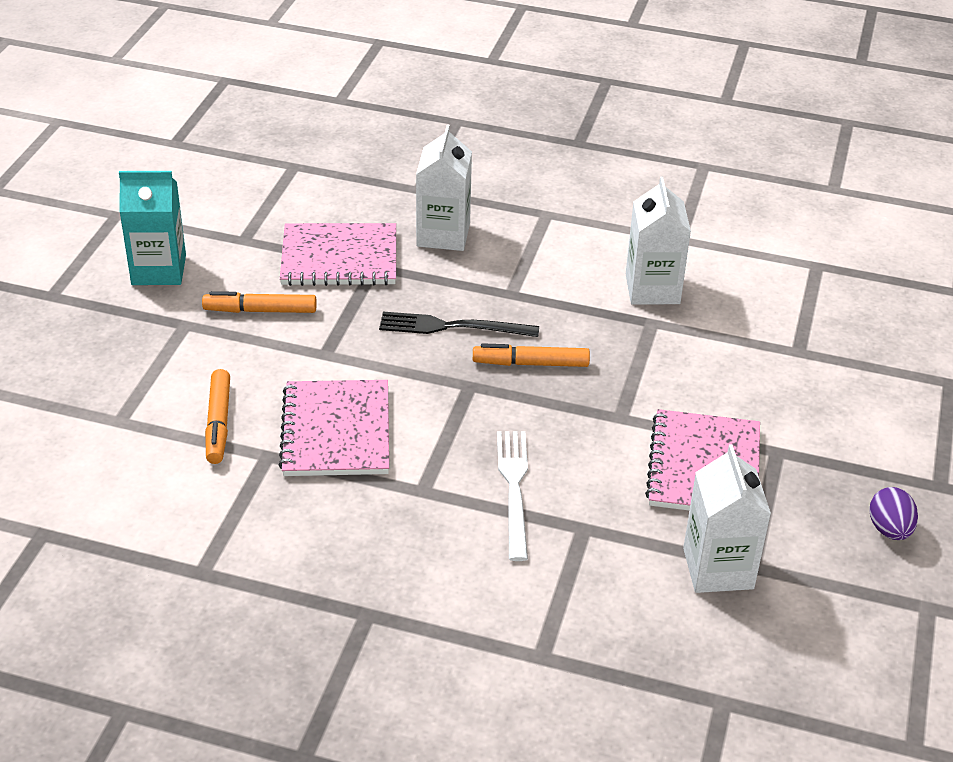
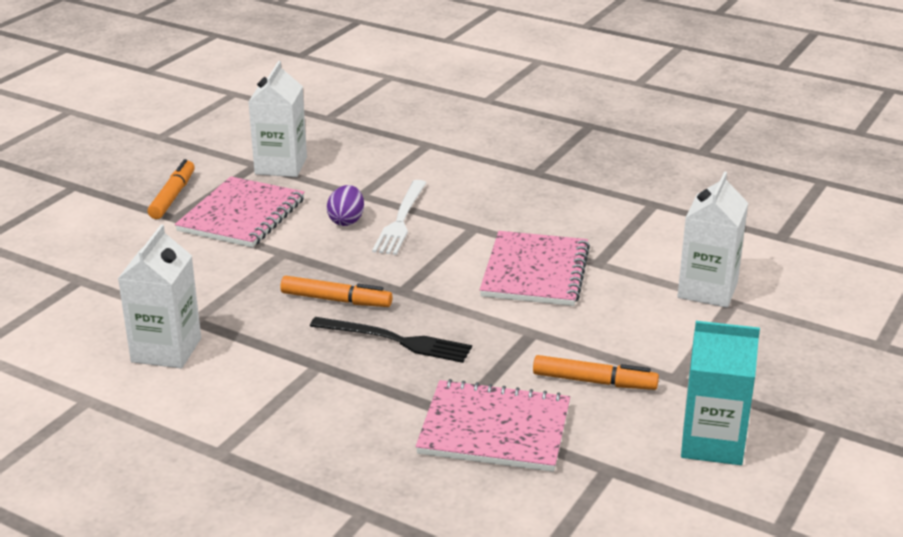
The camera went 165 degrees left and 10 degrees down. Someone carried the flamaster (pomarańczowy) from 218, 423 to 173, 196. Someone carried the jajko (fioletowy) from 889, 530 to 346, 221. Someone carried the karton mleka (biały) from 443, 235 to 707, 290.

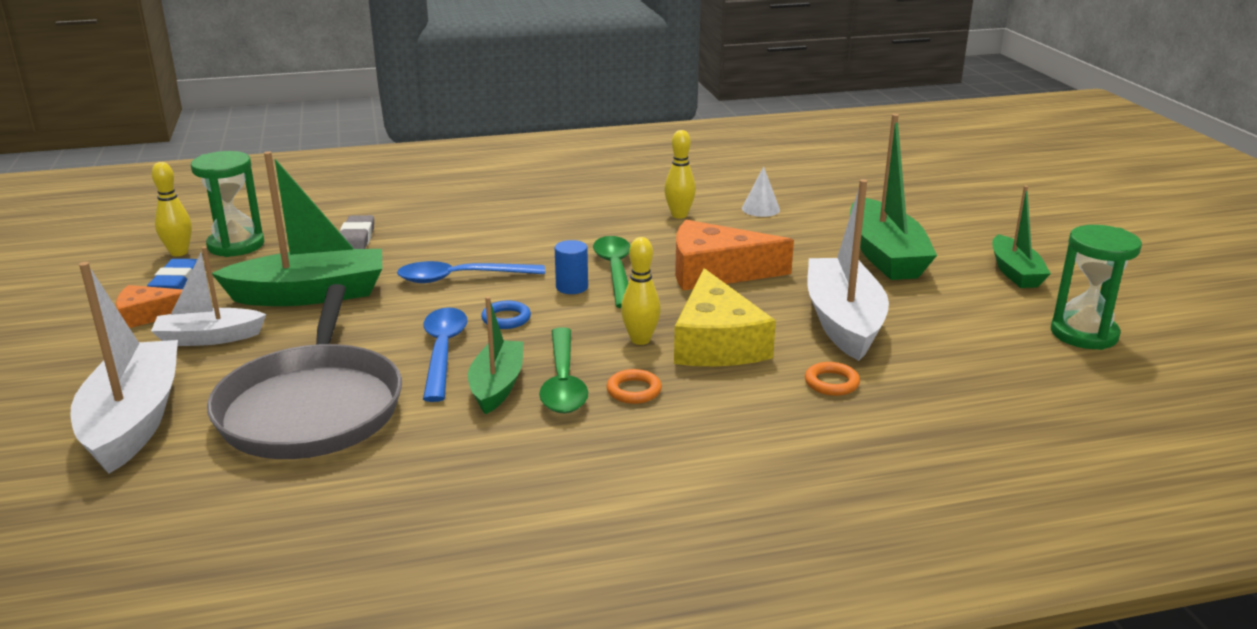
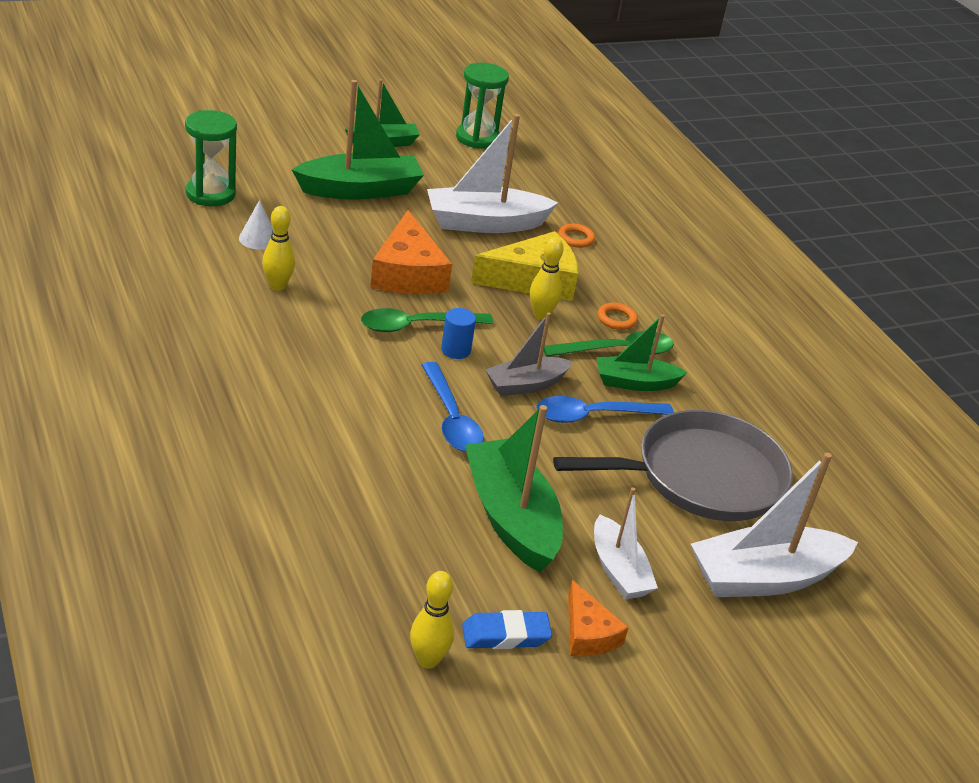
The camera went 105 degrees left and 10 degrees up. Someone carried the klepsydra (zielony) from 236, 245 to 210, 194. Someone swapped the pierścień (niebieski) at 506, 319 for the łódka (szary) at 526, 385. Someone took away the gumka do mazania (szary) at 356, 239.

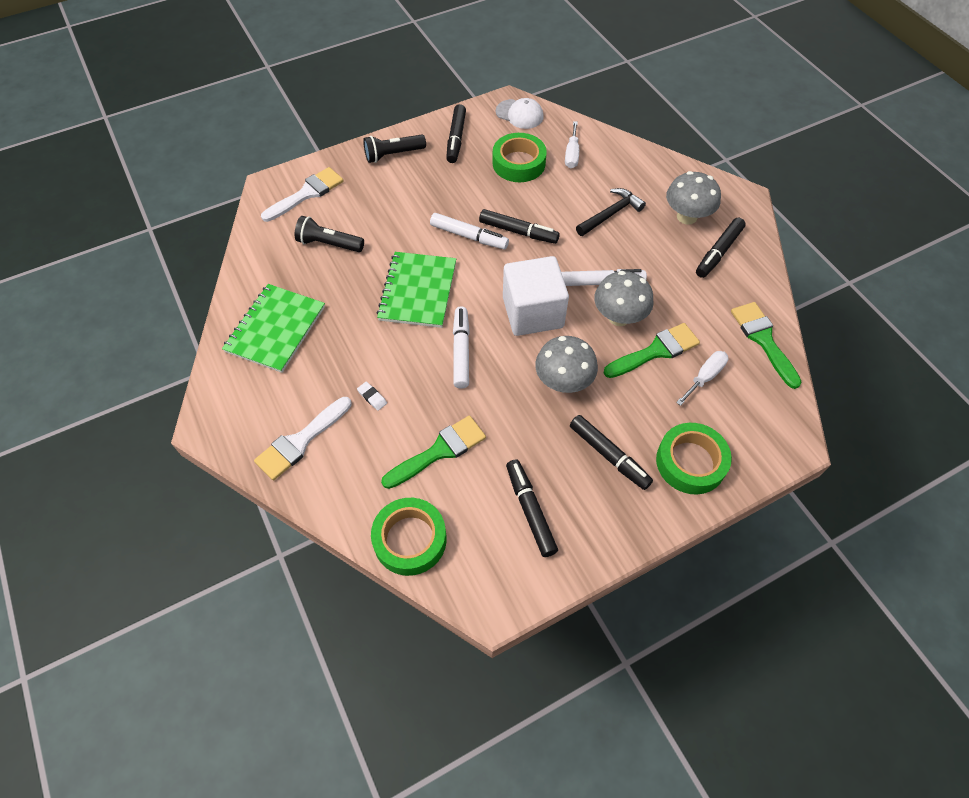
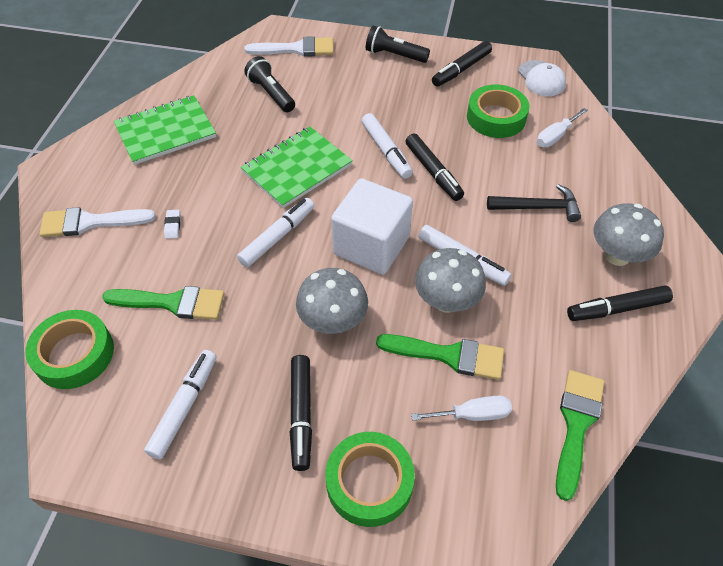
The camera went 40 degrees right and 5 degrees down. Someone repainted the flamaster (czarny) at 530, 510, which became the flamaster (biały) at 184, 406.

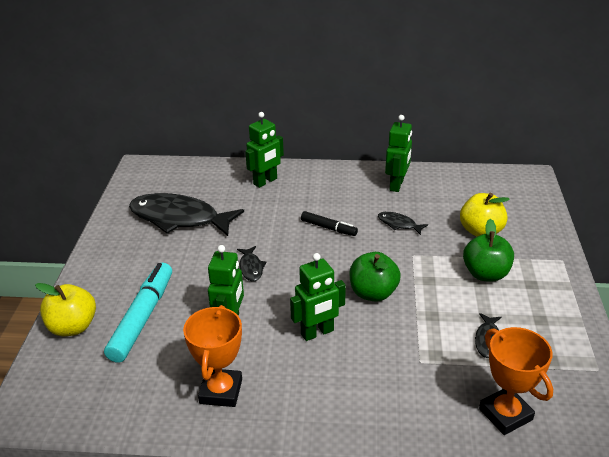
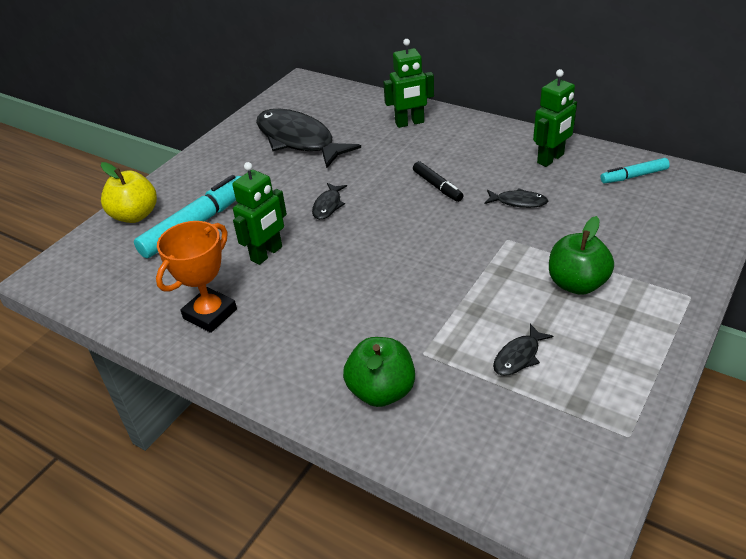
The camera went 30 degrees right and 5 degrees up. Someone carried the jabłko (zielony) from 373, 293 to 381, 391. Someone rotated the ryba (czarny) at 399, 224 by 135 degrees clockwise. Someone put down the flamaster (turkusowy) at 634, 176. Someone took away the robot (zielony) at 317, 333. Someone took away the jabłko (żółty) at 481, 231. Someone took away the puchar (pomarańczowy) at 505, 414.

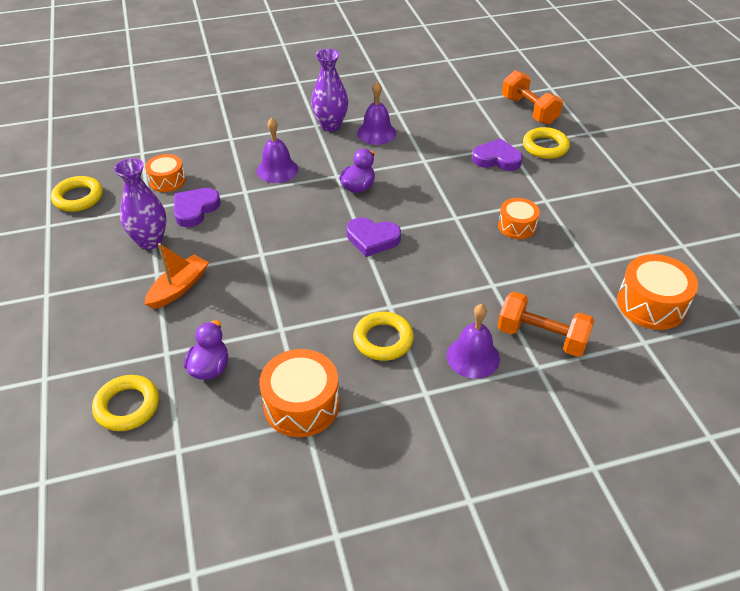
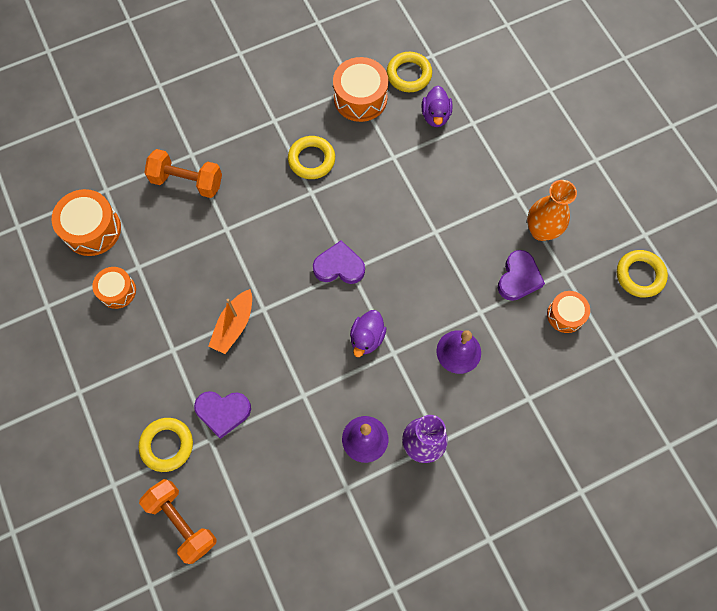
The camera went 170 degrees right and 25 degrees up. Someone carried the bęben (pomarańczowy) from 517, 226 to 117, 291. Someone carried the łódka (pomarańczowy) from 179, 288 to 234, 325. Someone carried the pierścień (żółty) from 127, 406 to 409, 75. Someone repainted the wazon (fioletowy) at 150, 241, which became the wazon (pomarańczowy) at 541, 230. Someone took away the dzwonek (fioletowy) at 473, 357.

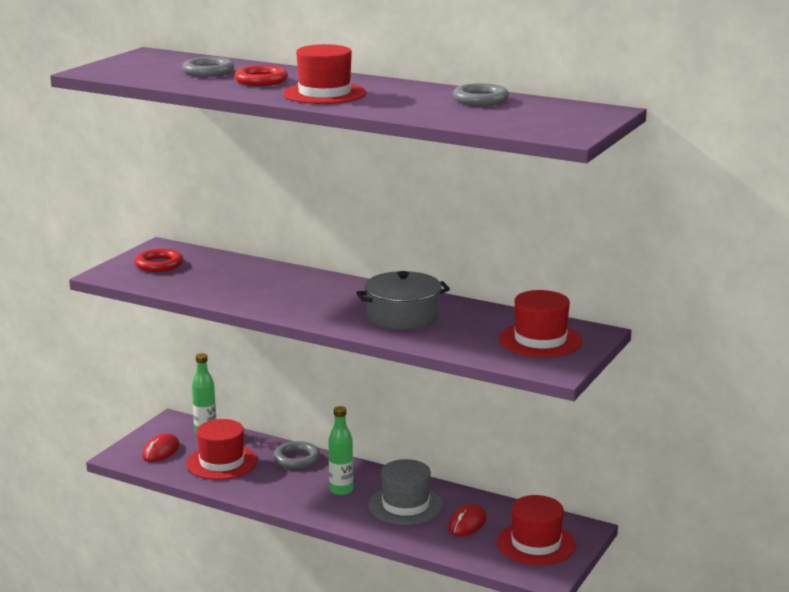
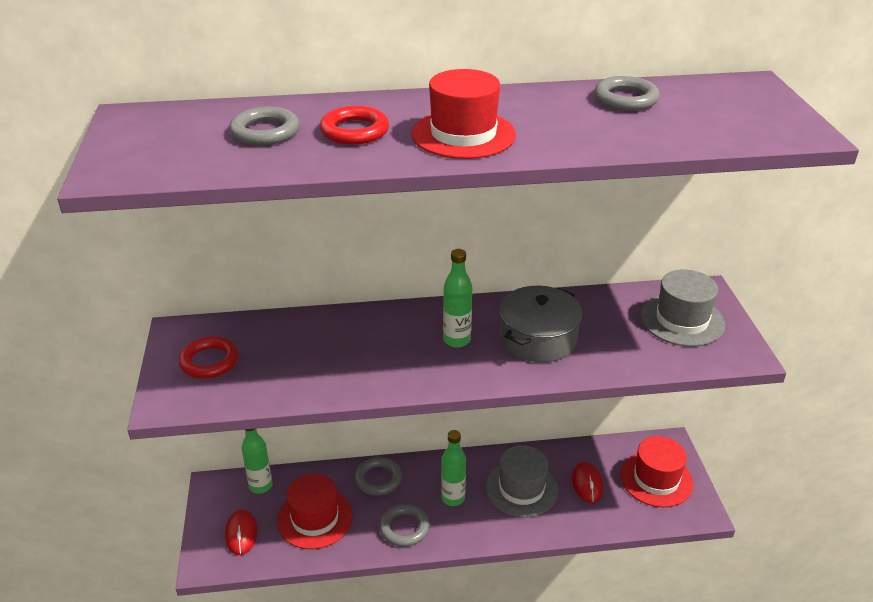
The camera went 35 degrees left and 15 degrees up. Someone put down the pierścień (szary) at 404, 528. Someone put down the butelka (zielony) at 457, 340. Someone repainted the kapelusz (czerwony) at 540, 340, which became the kapelusz (szary) at 682, 320.

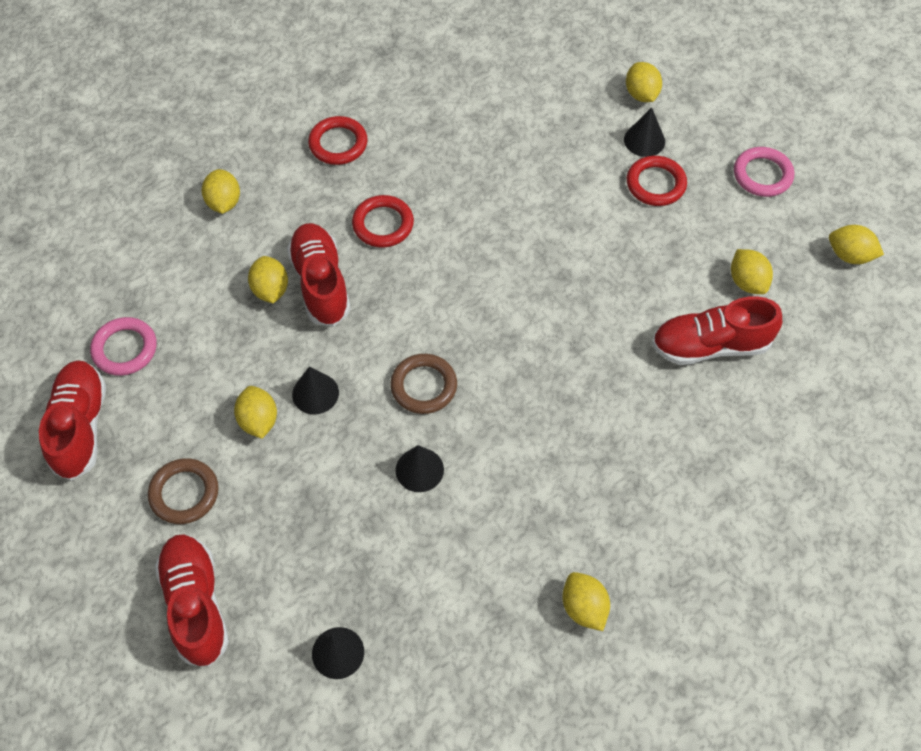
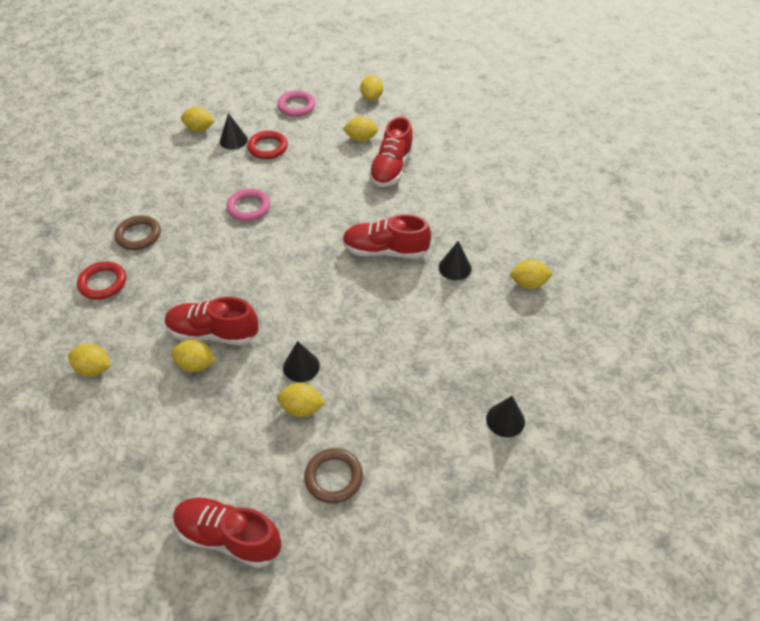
The camera went 65 degrees left and 10 degrees down. Someone carried the pierścień (brązowy) from 424, 386 to 138, 235. Someone carried the pierścień (różowy) from 125, 349 to 249, 207. Someone carried the but (czerwony) from 196, 605 to 385, 251. Someone rotated the cytryna (żółty) at 849, 255 by 45 degrees counterclockwise. Someone carried the stożek (czarny) from 419, 469 to 455, 268. Someone took away the pierścień (czerwony) at 383, 224.

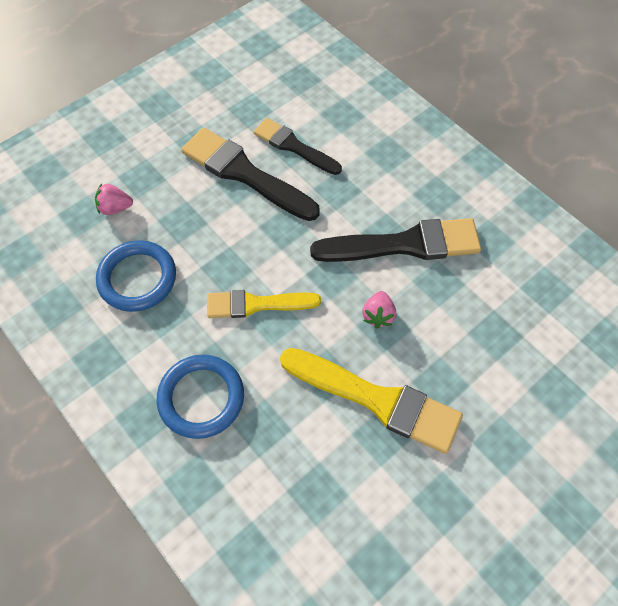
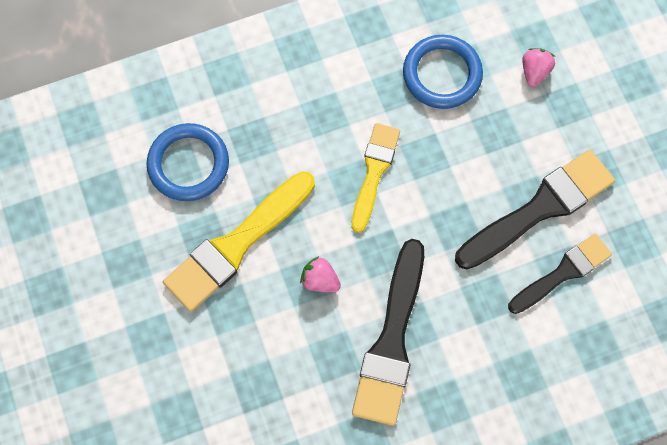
The camera went 110 degrees right and 10 degrees up. Someone carried the pierścień (niebieski) from 201, 398 to 188, 164.

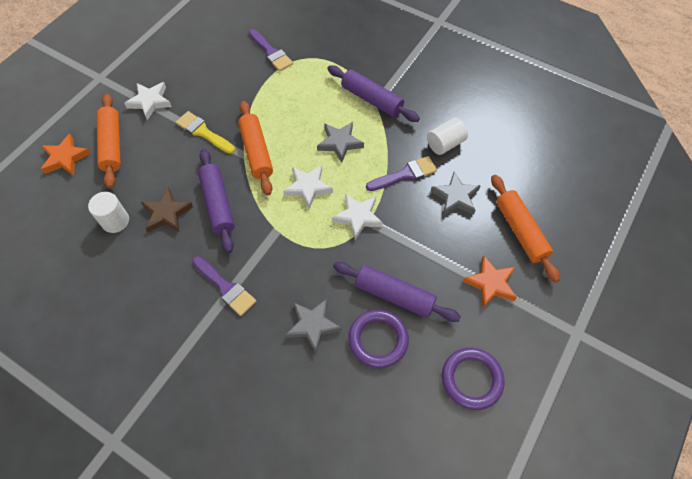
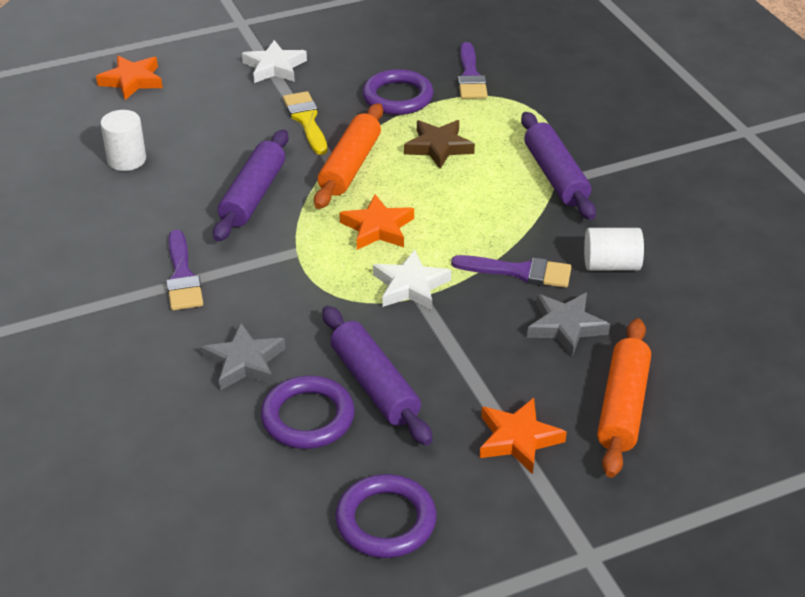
The camera went 35 degrees right and 20 degrees down. Someone repainted the gwiazda (biały) at 308, 187, which became the gwiazda (pomarańczowy) at 377, 228. Someone put down the pierścień (fioletowy) at 398, 97. Someone carried the gwiazda (brązowy) from 167, 213 to 438, 147. Someone took away the wałek do ciasta (pomarańczowy) at 112, 145. Someone took away the gwiazda (szary) at 340, 143.

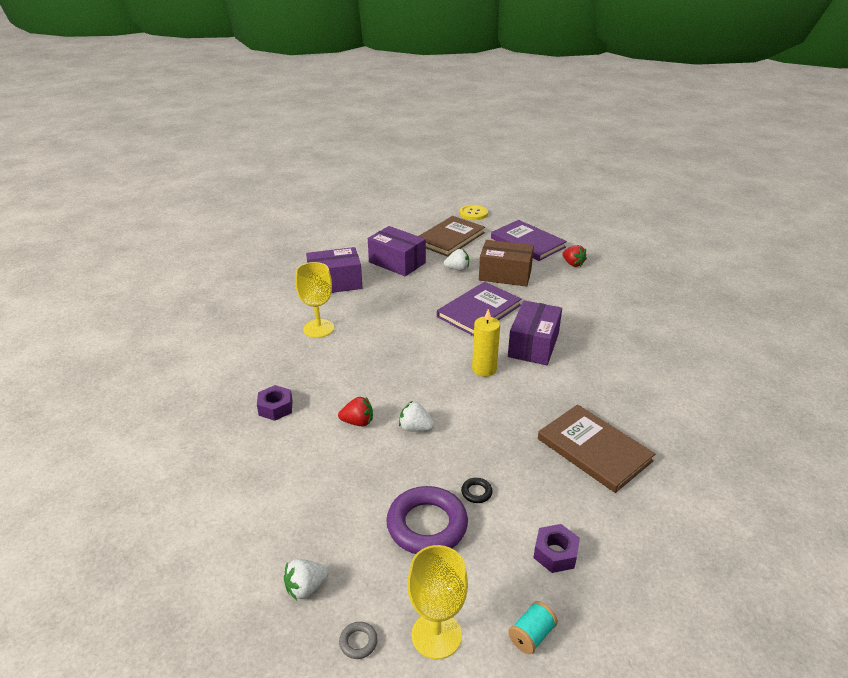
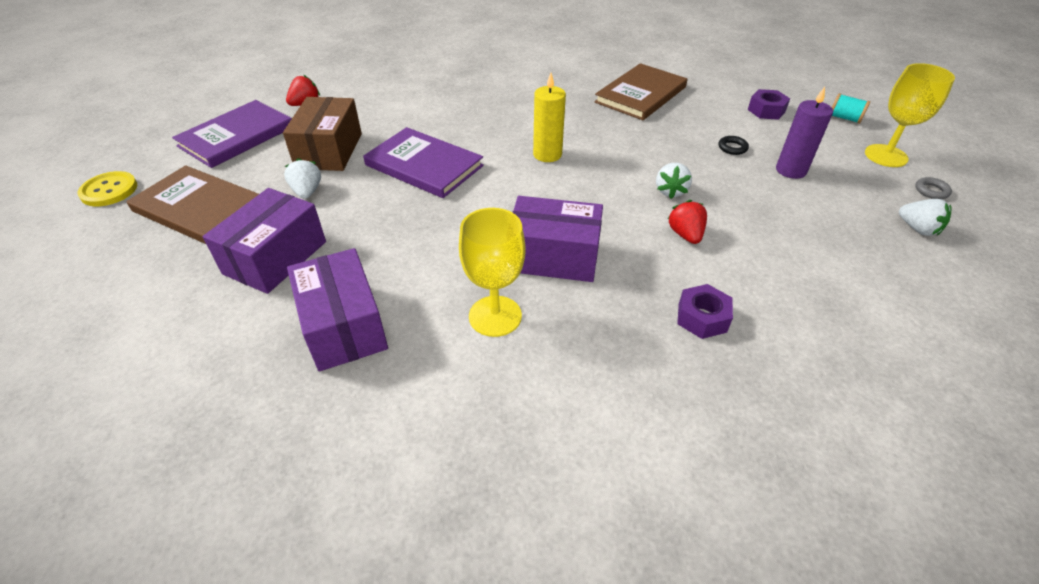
The camera went 100 degrees left and 10 degrees up. Someone carried the pudełko (fioletowy) from 533, 345 to 553, 256. Someone swapped the pierścień (fioletowy) at 427, 525 for the świeca (fioletowy) at 791, 170.

